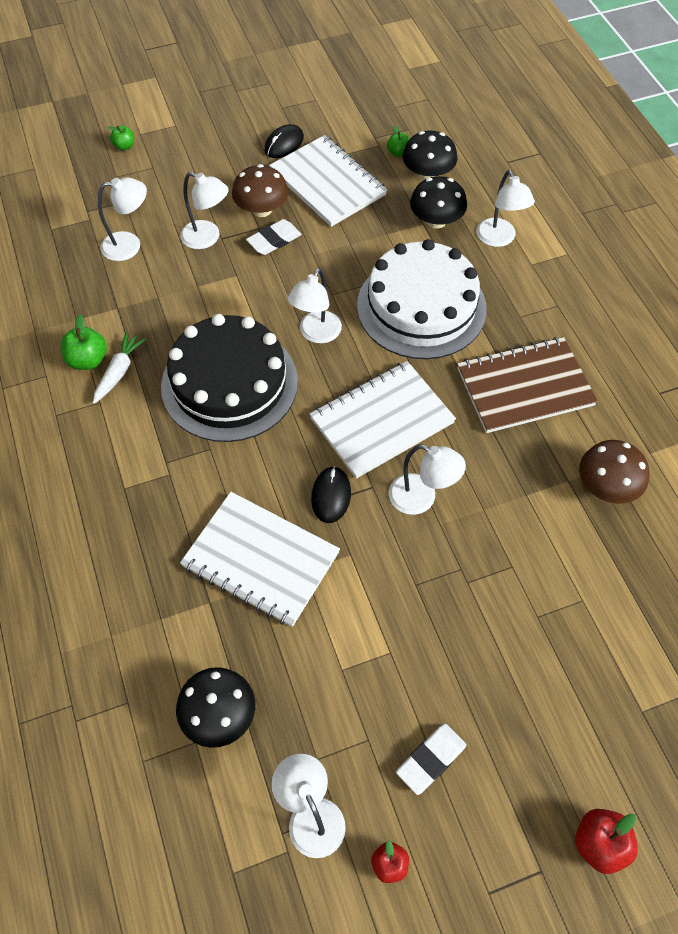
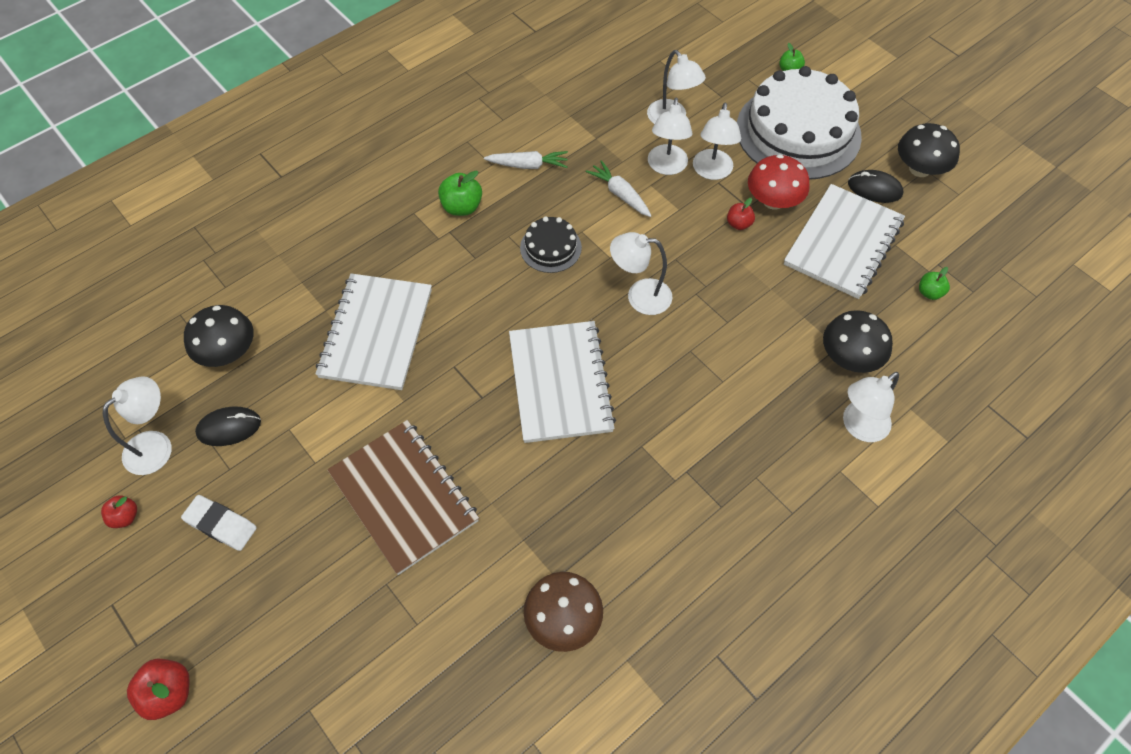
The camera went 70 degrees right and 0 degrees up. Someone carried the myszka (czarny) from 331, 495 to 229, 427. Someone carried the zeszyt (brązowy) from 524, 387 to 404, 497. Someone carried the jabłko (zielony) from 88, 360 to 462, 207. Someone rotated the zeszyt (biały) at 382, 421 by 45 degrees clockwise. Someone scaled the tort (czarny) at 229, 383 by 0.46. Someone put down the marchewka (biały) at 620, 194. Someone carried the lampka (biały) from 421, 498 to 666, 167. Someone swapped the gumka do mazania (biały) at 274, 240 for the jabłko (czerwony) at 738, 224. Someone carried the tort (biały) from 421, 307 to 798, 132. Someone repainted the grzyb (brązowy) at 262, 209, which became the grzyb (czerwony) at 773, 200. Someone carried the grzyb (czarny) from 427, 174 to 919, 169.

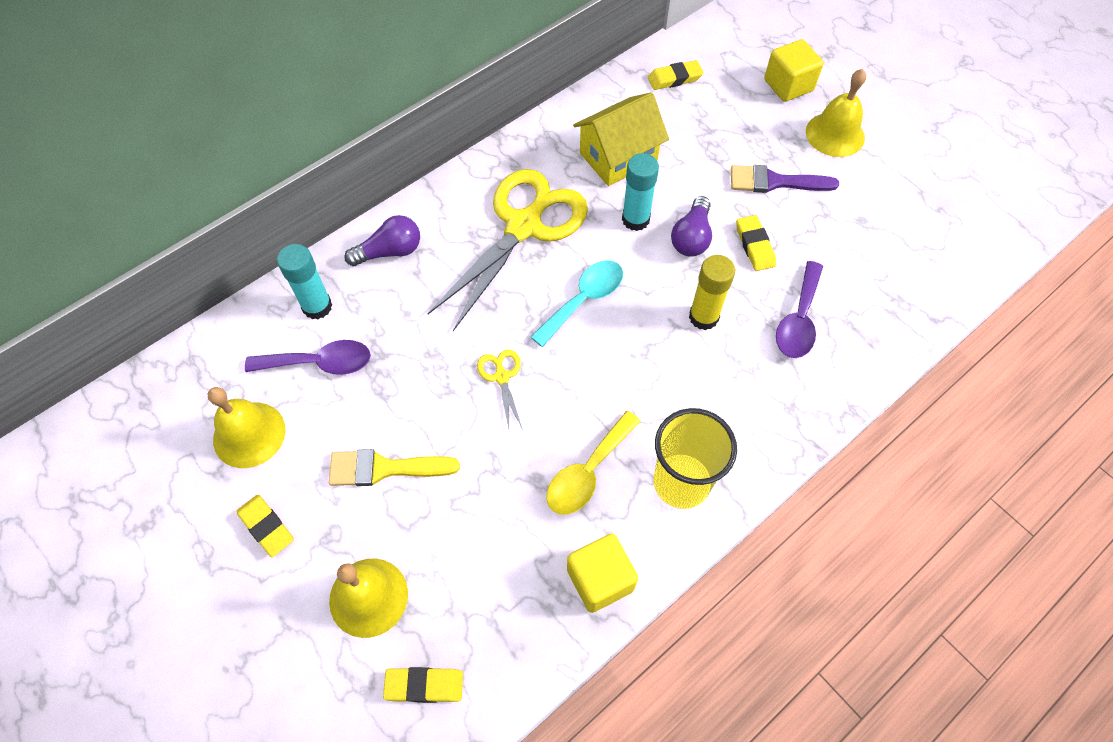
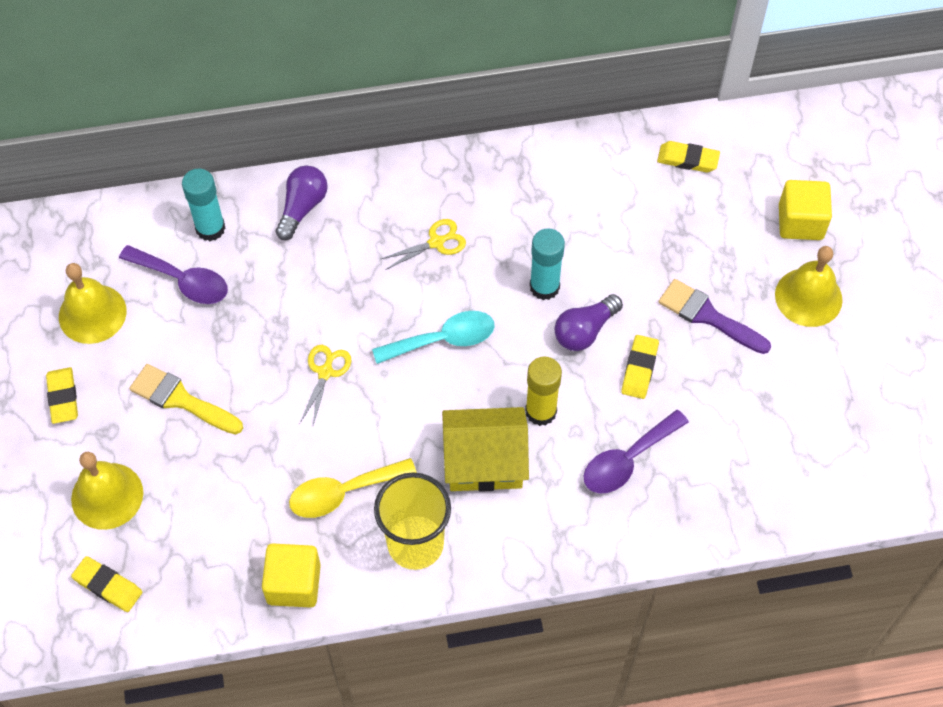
The camera went 30 degrees right and 0 degrees up. Someone rotated the żarówka (fioletowy) at 390, 251 by 75 degrees counterclockwise. Someone scaled the nożyczki (żółty) at 524, 226 by 0.41. Someone carried the domek (żółty) from 618, 157 to 484, 462.

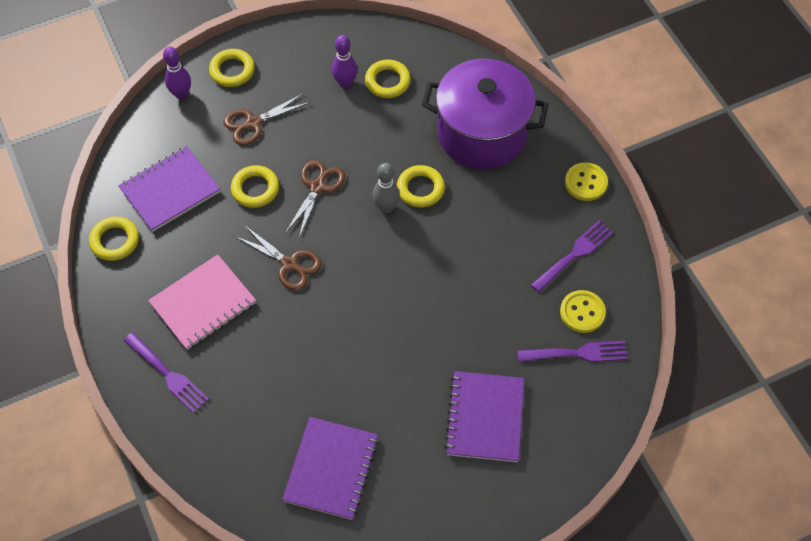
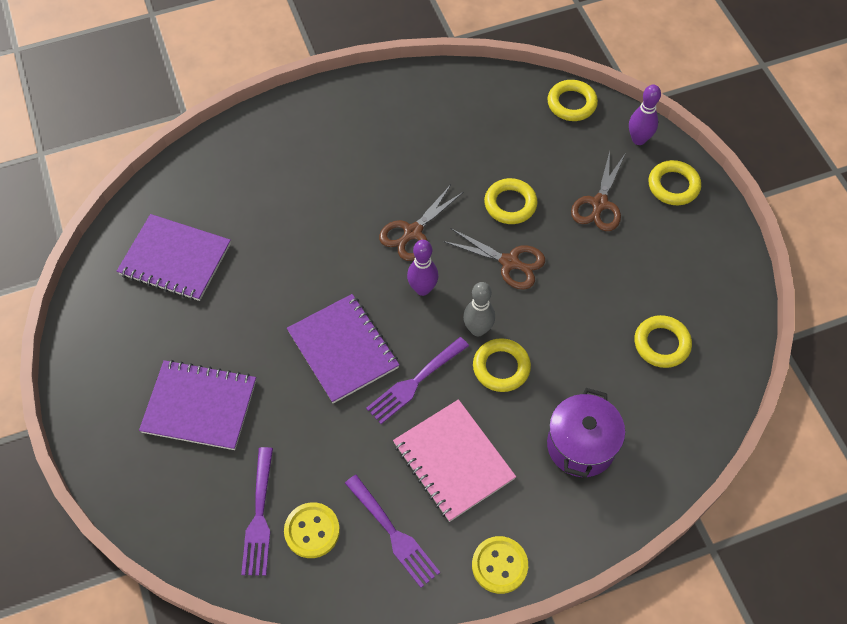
The camera went 95 degrees right and 0 degrees up. Someone carried the zeszyt (fioletowy) from 170, 190 to 343, 349. Someone carried the widelec (fioletowy) from 168, 375 to 415, 382. Someone carried the zeszyt (różowy) from 203, 303 to 453, 461. Someone carried the kręgiel (fioletowy) from 345, 83 to 422, 289. Someone carried the pierścień (żółty) from 115, 241 to 571, 103. Someone scaled the garnek (fioletowy) at 482, 133 by 0.60. Someone rotated the nożyczki (brązowy) at 253, 123 by 135 degrees counterclockwise.

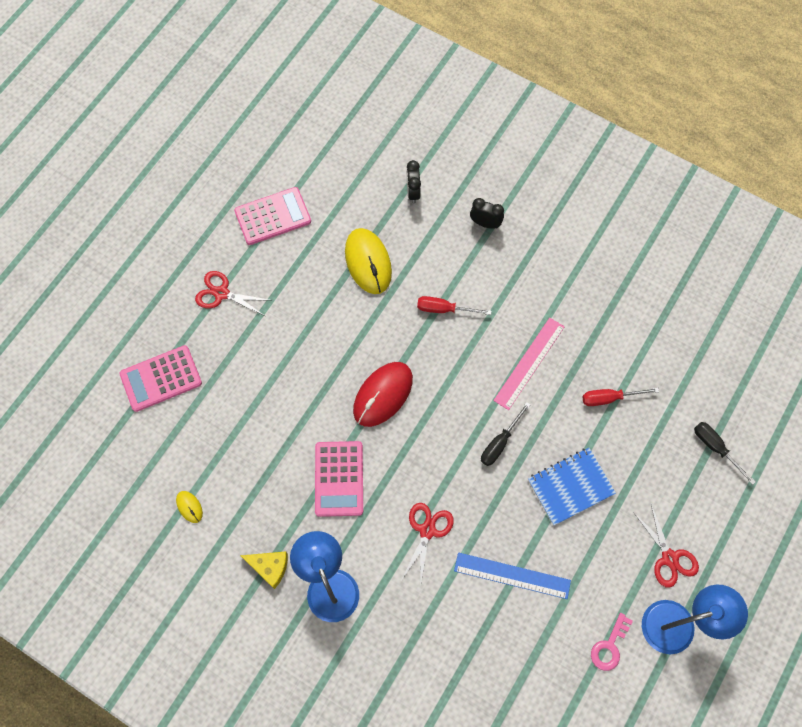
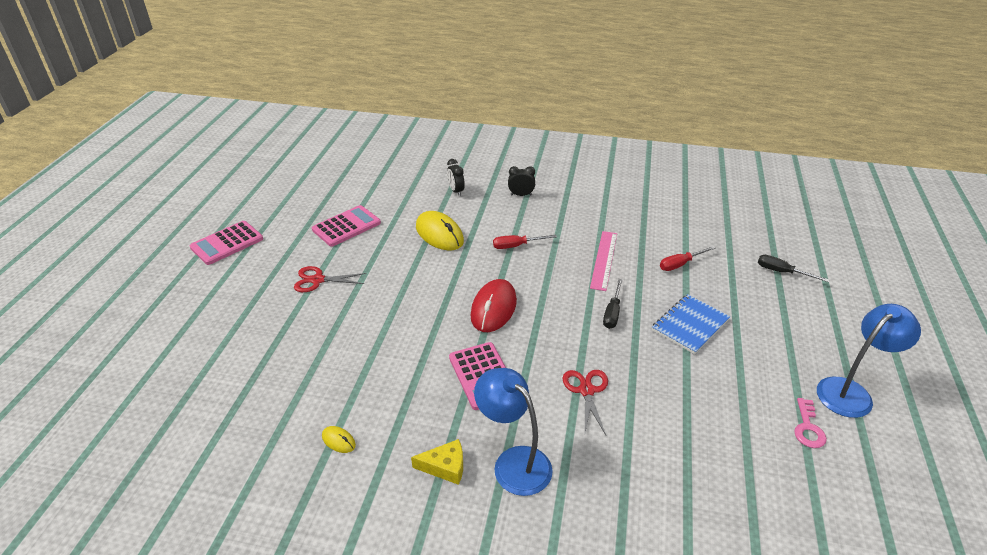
The camera went 20 degrees left and 30 degrees down. Someone carried the kalkulator (różowy) from 161, 379 to 227, 243. Someone took away the linijka (niebieski) at 512, 575. Someone took away the nożyczki (czerwony) at 669, 558.

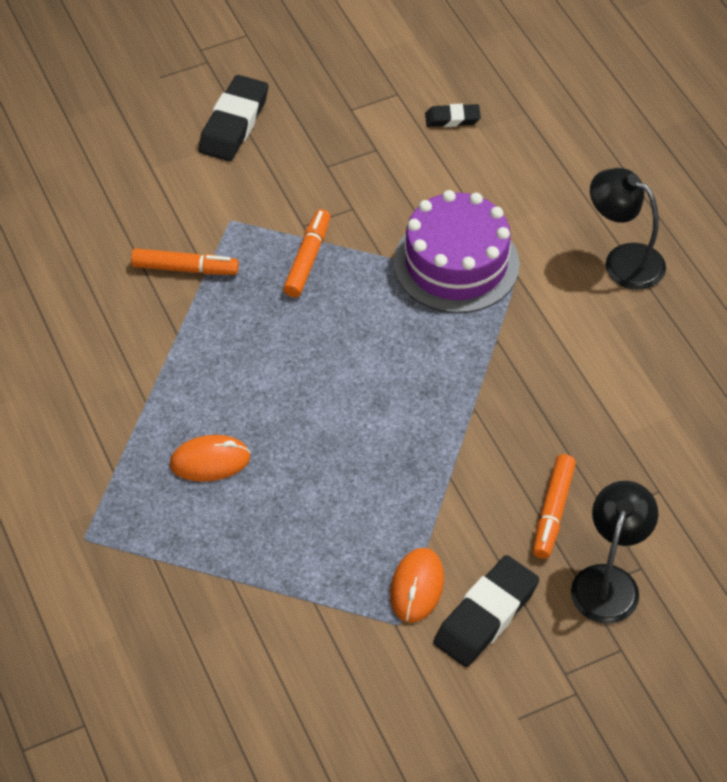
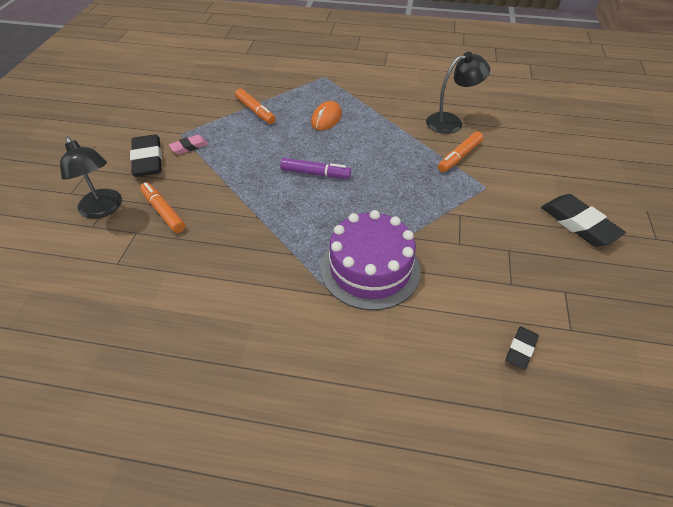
The camera went 125 degrees right and 5 degrees down. Someone swapped the myszka (pomarańczowy) at 417, 587 for the gumka do mazania (różowy) at 189, 147. Someone carried the flamaster (pomarańczowy) from 307, 259 to 255, 111. Someone put down the flamaster (fioletowy) at 315, 173. Someone carried the lampka (czarny) from 623, 260 to 451, 122.

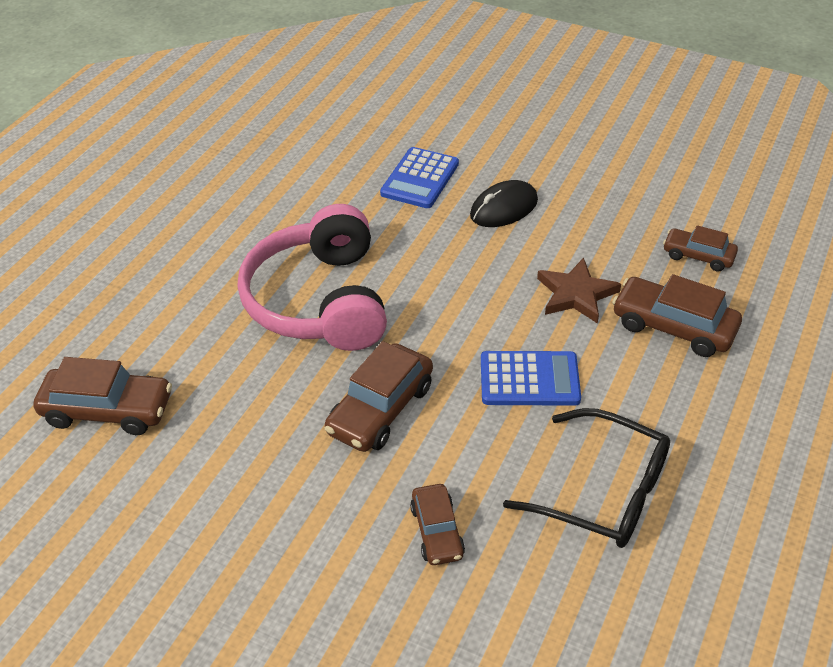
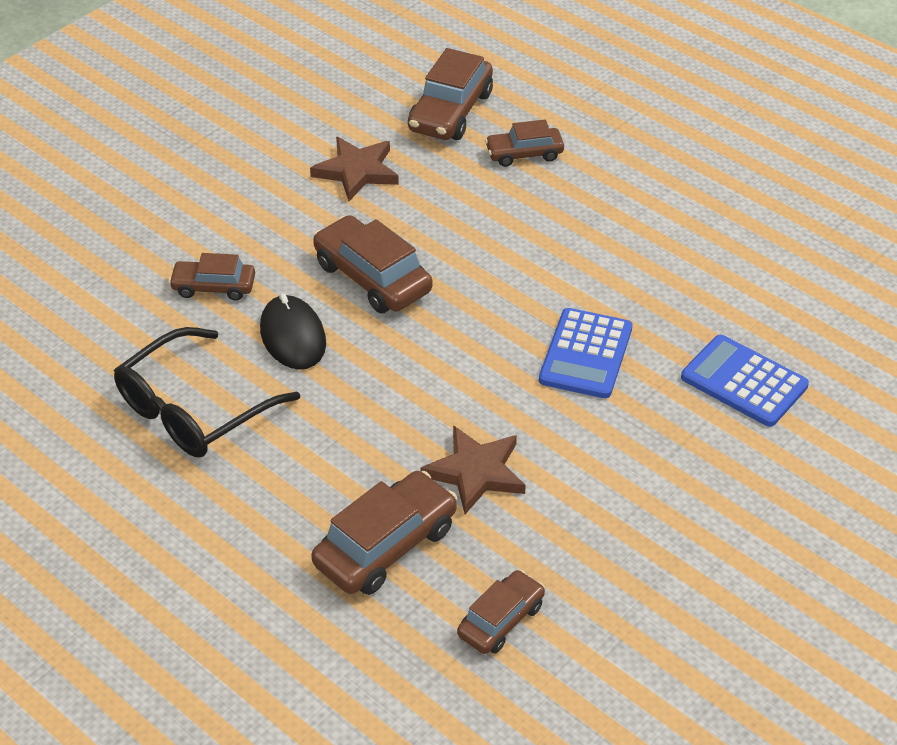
The camera went 105 degrees right and 0 degrees up. Someone carried the myszka (czarny) from 504, 208 to 293, 336. Someone put down the gwiazda (brązowy) at 357, 171. Someone put down the samochód (brązowy) at 524, 154. Someone carried the kalkulator (niebieski) from 529, 379 to 586, 354. Someone took away the słuchawki (różowy) at 320, 301.

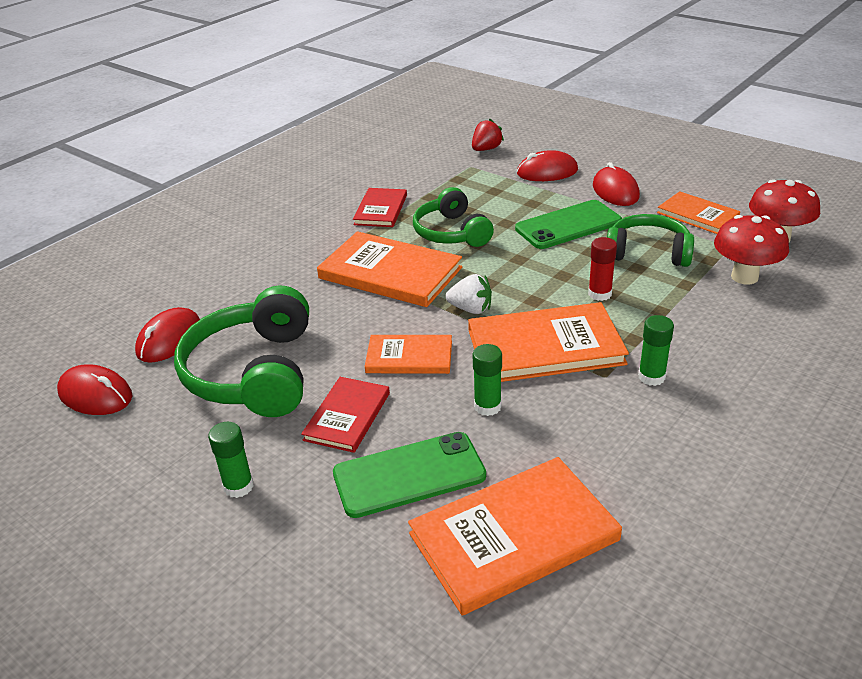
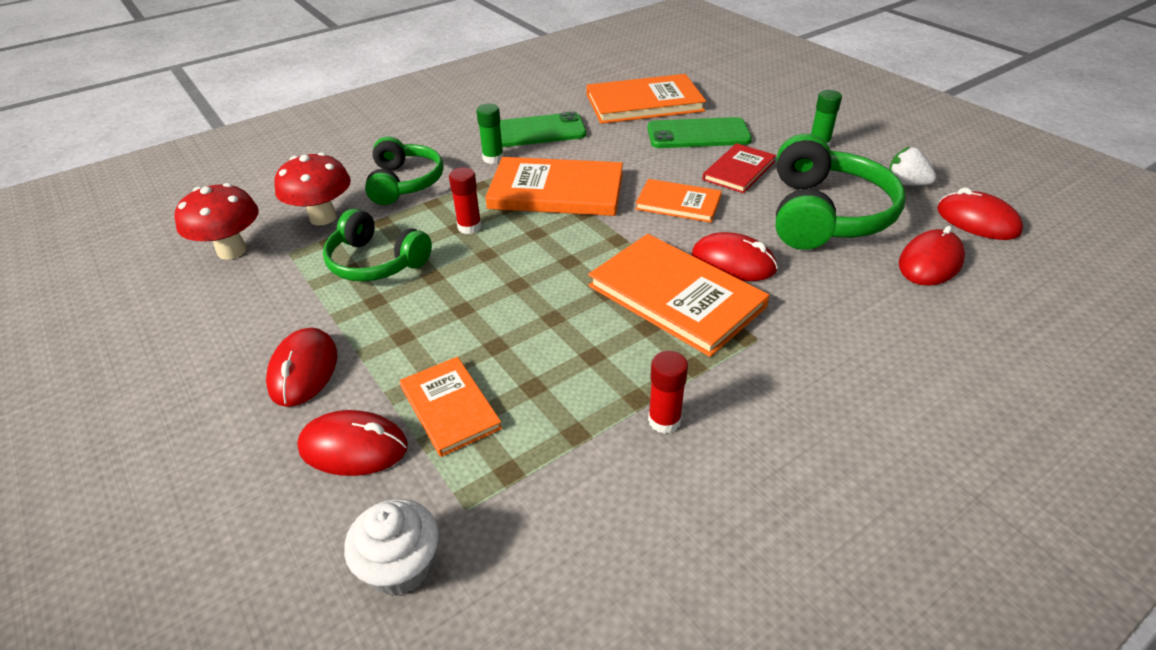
The camera went 165 degrees left and 5 degrees up. Someone swapped the truskawka (czerwony) at 486, 149 for the muffinka (biały) at 401, 565. Someone carried the słuchawki (zielony) from 451, 233 to 405, 183. Someone carried the książka (pomarańczowy) from 697, 215 to 450, 407. Someone carried the telefon (zielony) from 568, 225 to 535, 131. Someone swapped the książka (czerwony) at 381, 210 for the klej w sztyfcie (czerwony) at 664, 420. Someone put down the myszka (czerwony) at 733, 262. Someone carried the truskawka (biały) from 471, 309 to 905, 183. Someone took away the klej w sztyfcie (zielony) at 487, 406.

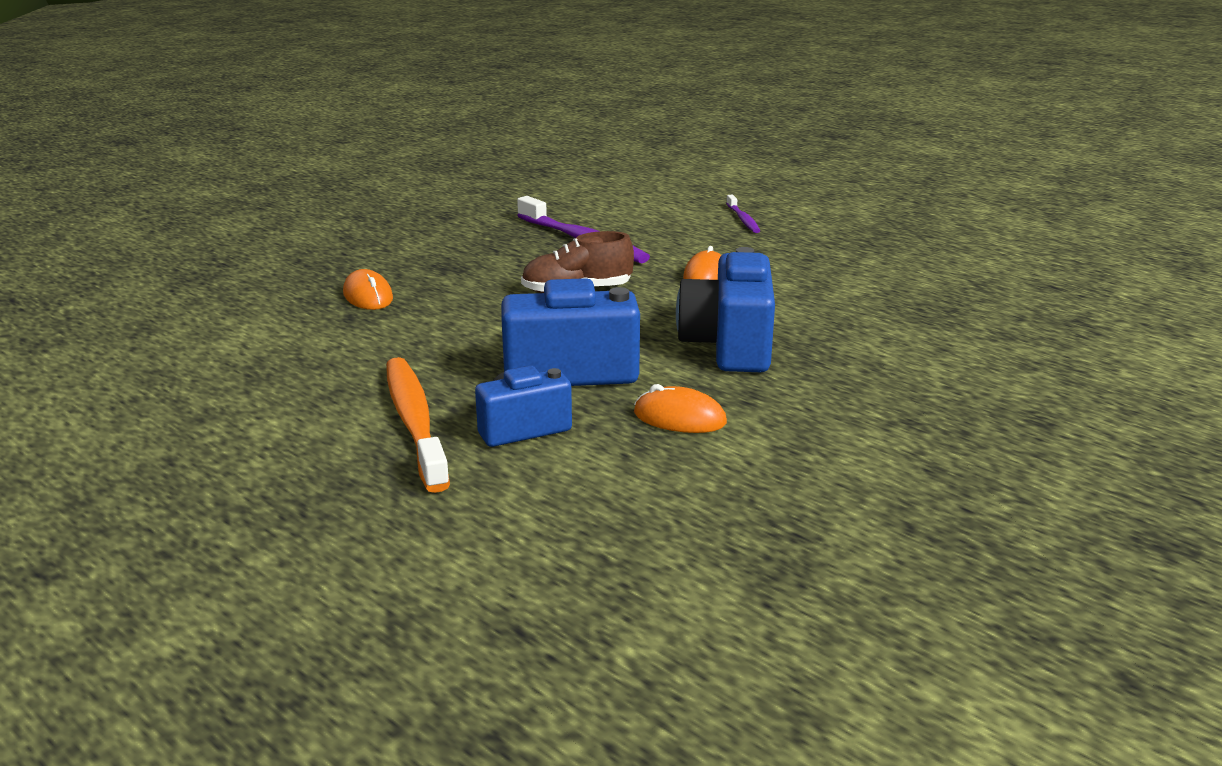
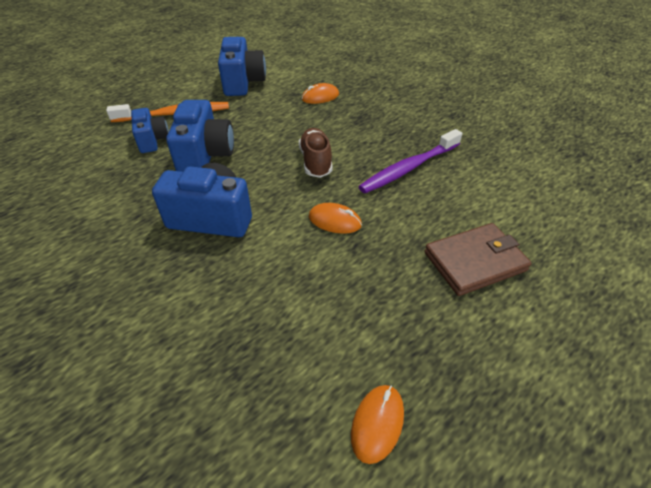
The camera went 95 degrees right and 20 degrees up. Someone put down the aparat fotograficzny (niebieski) at 243, 83. Someone carried the myszka (pomarańczowy) from 679, 418 to 377, 423. Someone swapped the szczoteczka do zębów (fioletowy) at 743, 219 for the portfel (brązowy) at 475, 261.

